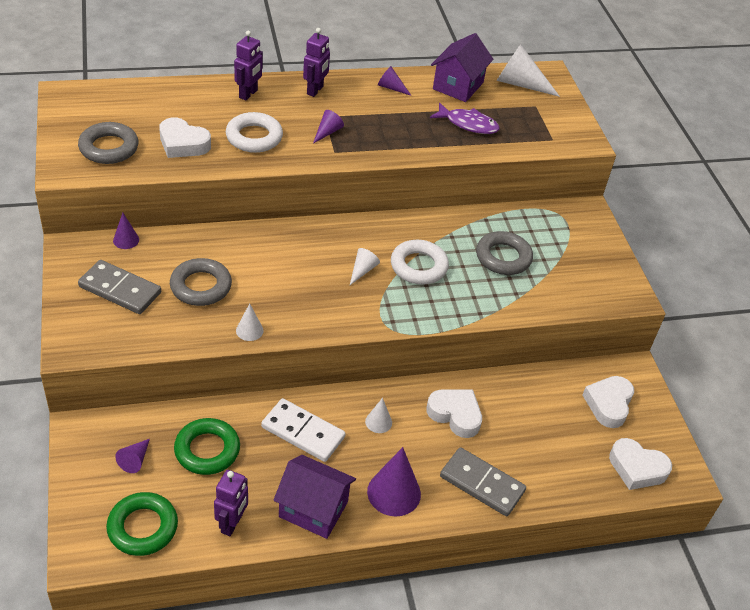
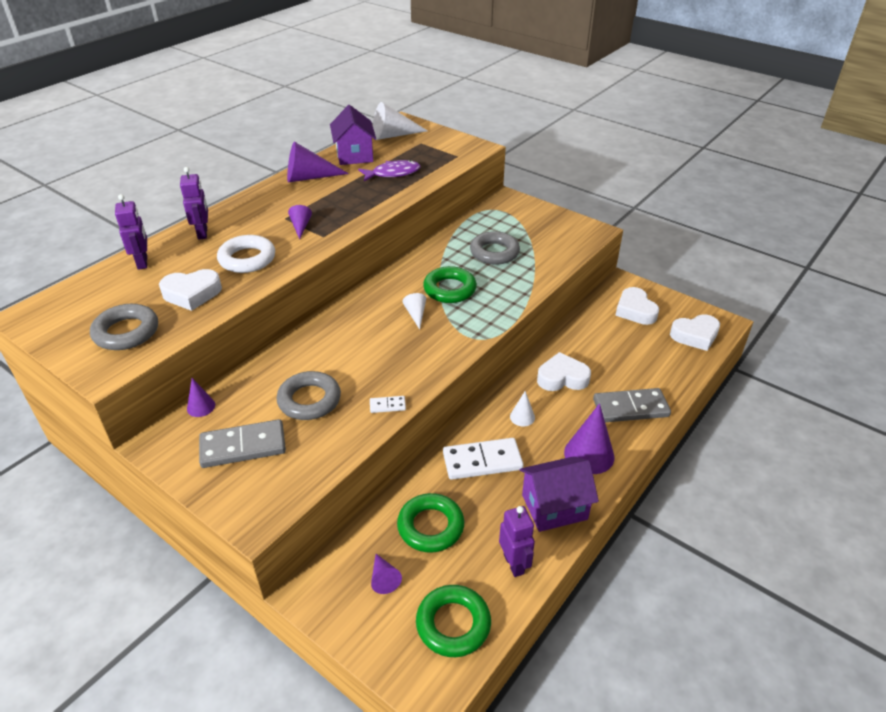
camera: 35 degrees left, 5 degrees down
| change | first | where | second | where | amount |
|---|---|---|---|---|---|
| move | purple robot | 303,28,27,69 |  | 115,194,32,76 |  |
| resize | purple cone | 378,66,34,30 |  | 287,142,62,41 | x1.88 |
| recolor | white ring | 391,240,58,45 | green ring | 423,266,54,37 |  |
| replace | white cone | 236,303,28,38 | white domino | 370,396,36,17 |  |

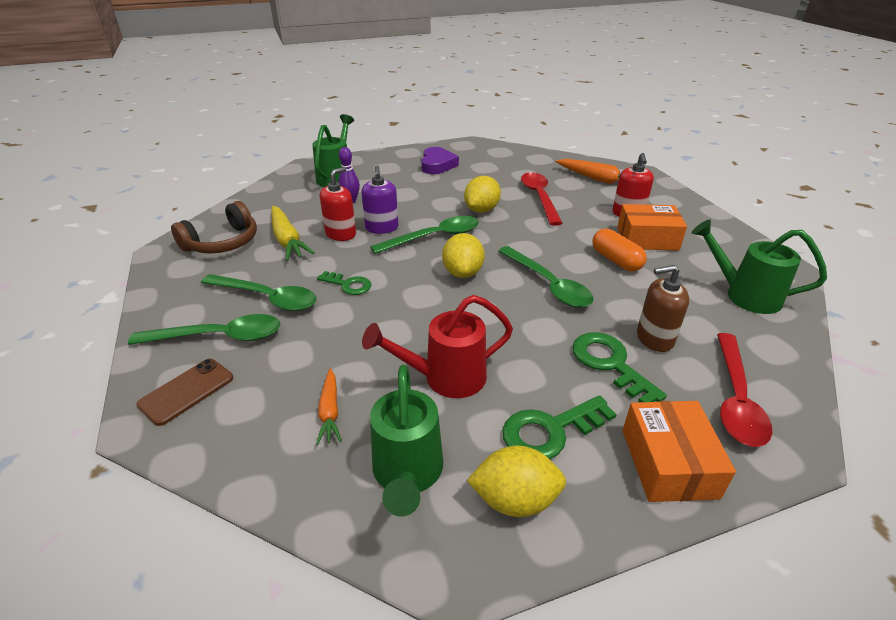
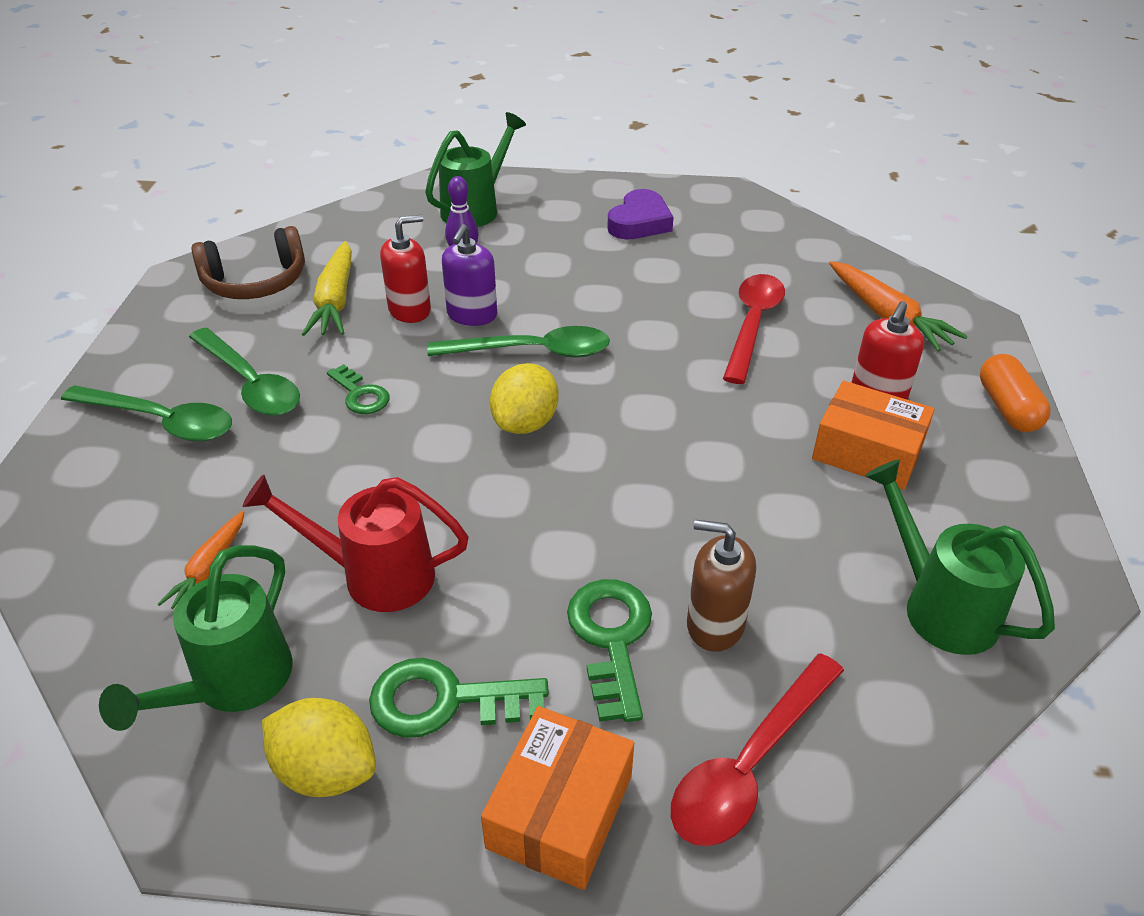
camera: 25 degrees right, 5 degrees up
| change | first | where | second | where | amount |
|---|---|---|---|---|---|
| delete | yellow lemon | 464,176,37,37 |  |  |  |
| move | orange capsule | 592,229,55,42 |  | 980,354,71,78 |  |
| delete | green spoon | 498,246,96,62 |  |  |  |
| delete | brown phone | 136,359,97,67 |  |  |  |

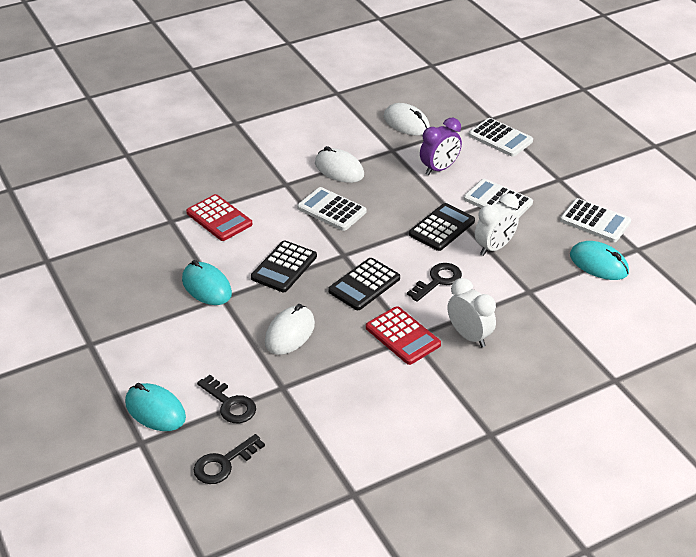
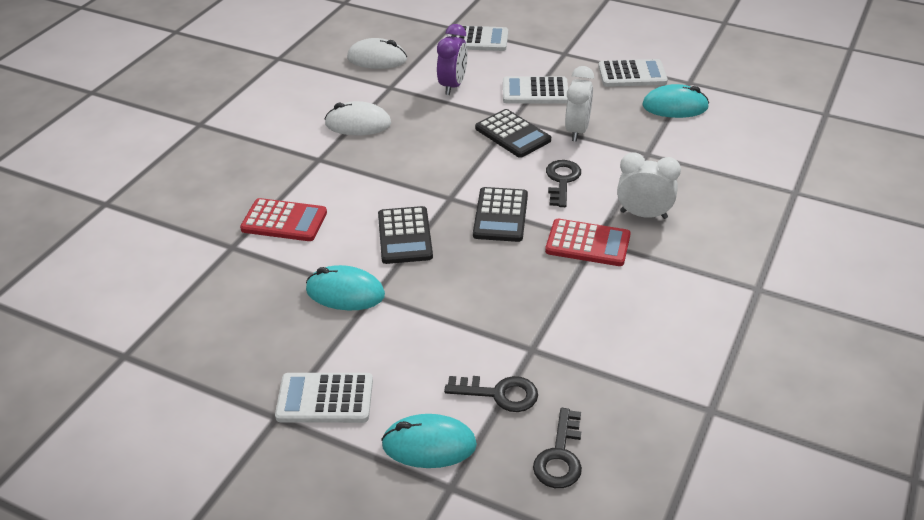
camera: 35 degrees left, 0 degrees up
| change | first | where | second | where | amount |
|---|---|---|---|---|---|
| move | white calculator | 297,187,69,44 |  | 275,373,98,50 |  |
| rotate | black calculator | 409,203,66,48 |  | 475,109,76,49 | 135 degrees clockwise |
| delete | white mouse | 265,304,50,51 |  |  |  |

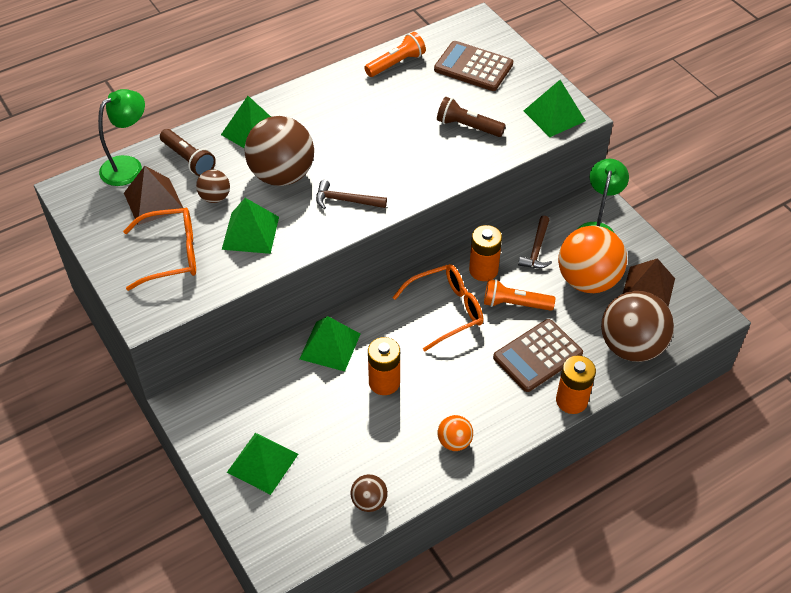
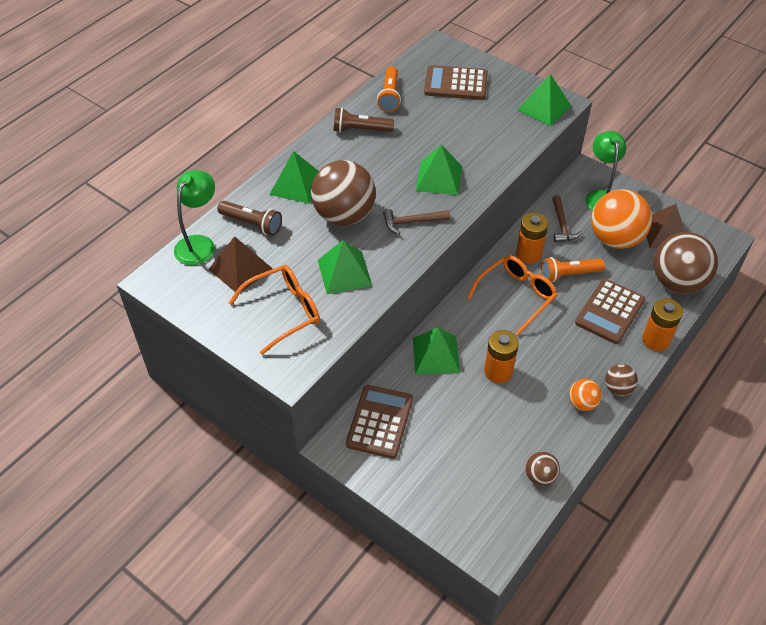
camera: 20 degrees left, 0 degrees up
| change | first | where | second | where | amount |
|---|---|---|---|---|---|
| rotate | orange flashlight | 364,32,62,45 |  | 377,66,24,46 | 150 degrees clockwise |
| move | brown flashlight | 437,97,69,40 |  | 334,108,60,24 |  |
| move | brown ball | 196,169,34,34 |  | 605,364,33,32 |  |
| move | green pyramid | 227,433,71,62 |  | 416,145,46,50 |  |
| insert |  |  | brown calculator | 346,385,67,74 |  |

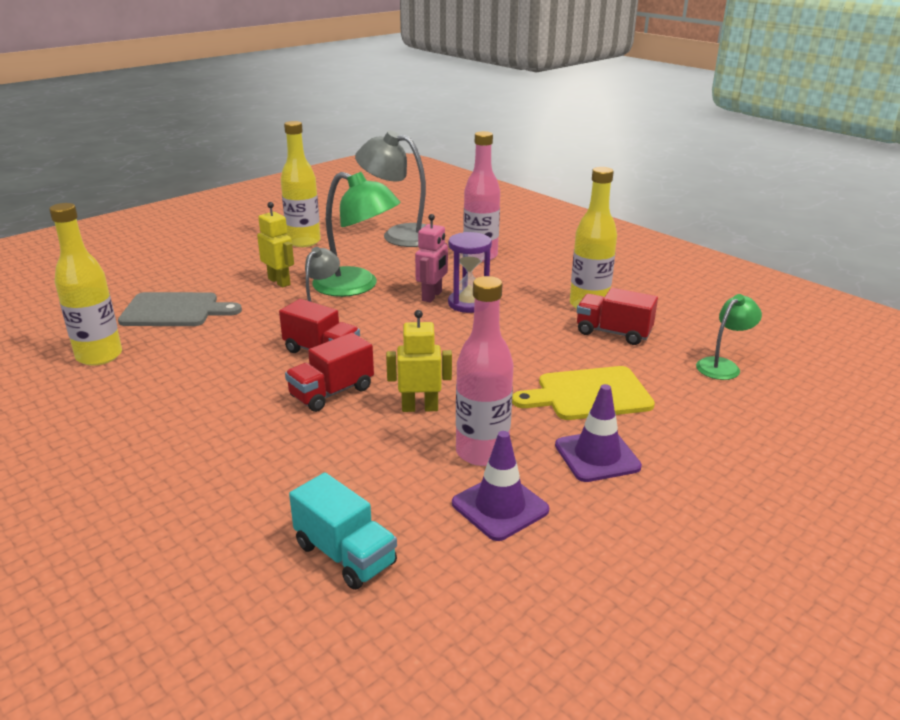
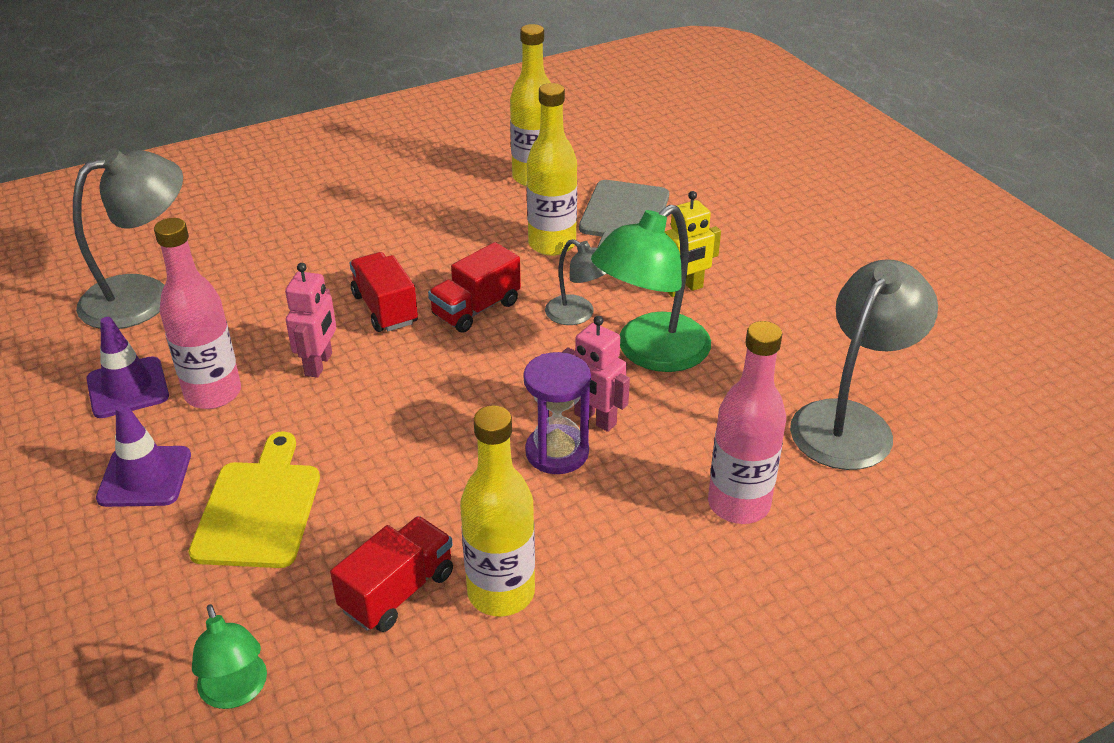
camera: 105 degrees right, 10 degrees up
| change | first | where | second | where | amount |
|---|---|---|---|---|---|
| move | yellow bottle | 281,121,40,126 |  | 527,83,50,173 |  |
| recolor | yellow robot | 386,310,66,102 | pink robot | 285,263,51,115 |  |
| replace | turquoise truck | 289,473,108,117 | grey lamp | 73,148,110,181 |  |

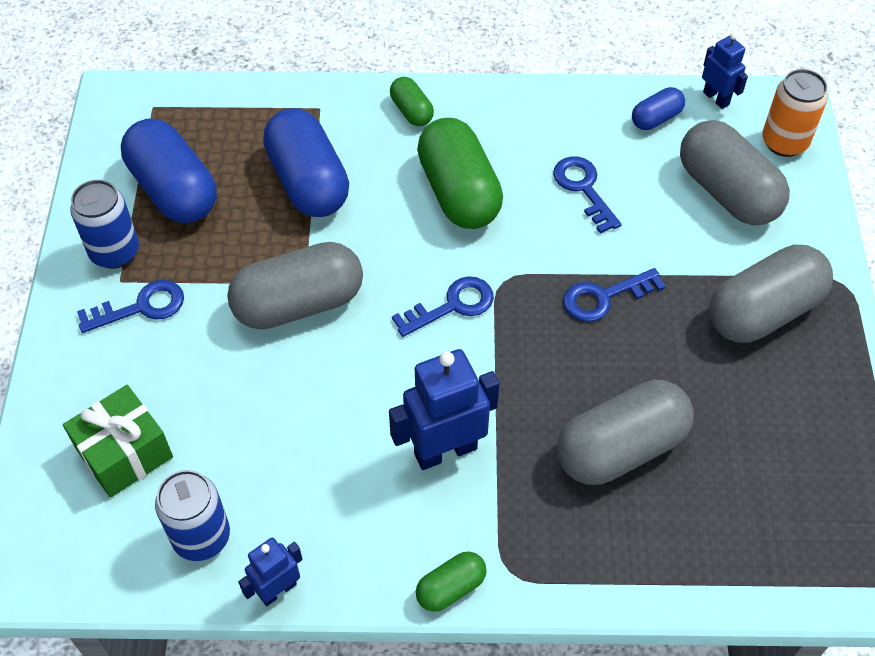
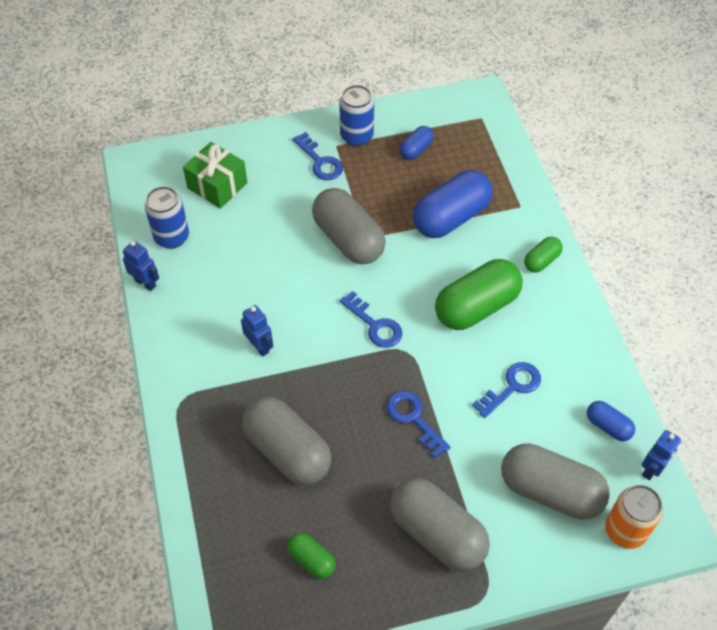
camera: 75 degrees right, 0 degrees up
| change | first | where | second | where | amount |
|---|---|---|---|---|---|
| resize | blue capsule | 121,118,96,105 |  | 400,126,34,34 | x0.49 |
| rotate | grey capsule | 680,120,110,105 |  | 501,443,109,77 | 75 degrees clockwise |
| resize | blue robot | 389,349,111,121 |  | 241,305,32,51 | x0.57 |
| move | green capsule | 416,552,71,60 |  | 287,533,49,46 |  |

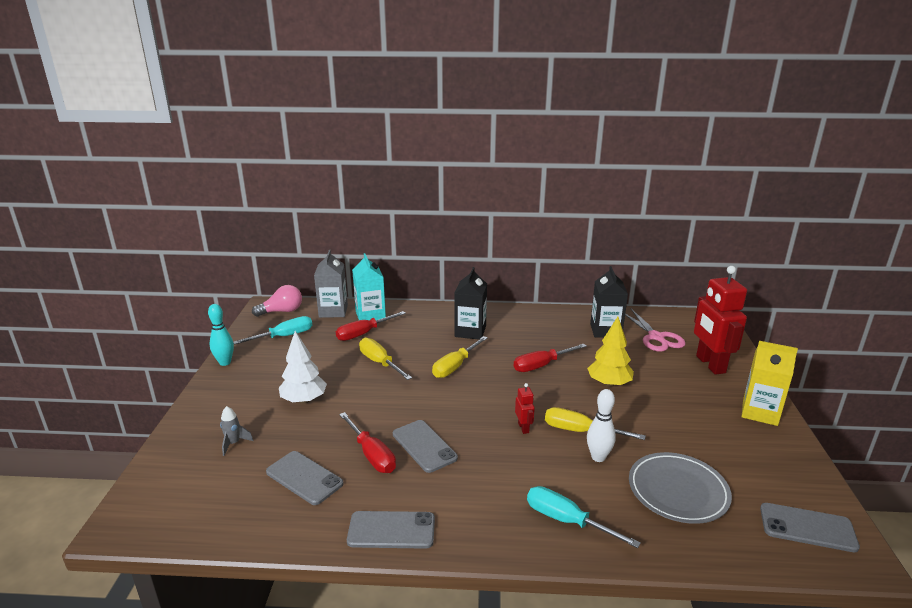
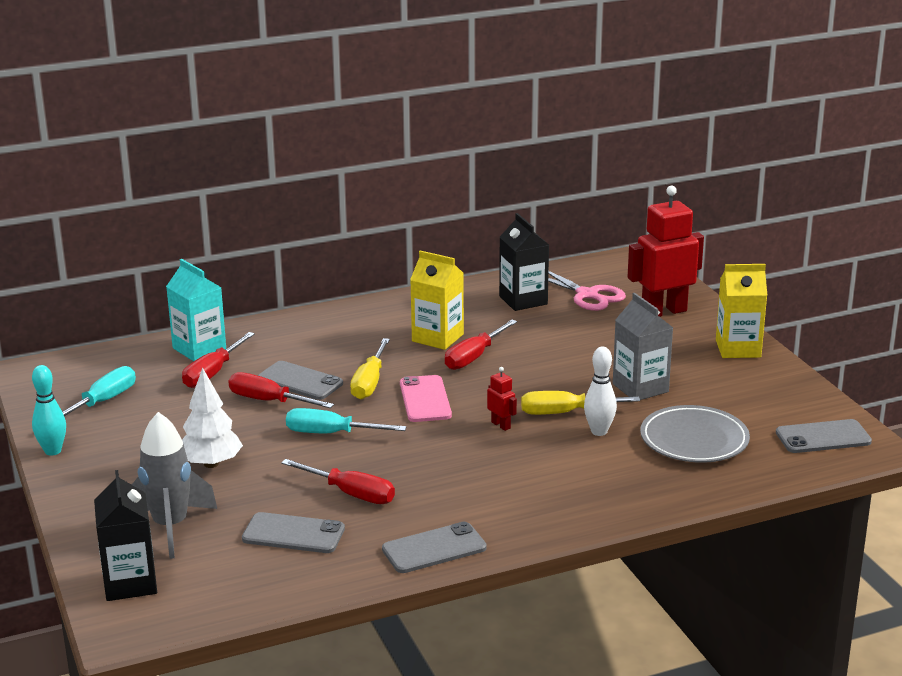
camera: 25 degrees left, 0 degrees up
| change | first | where | second | where | amount |
|---|---|---|---|---|---|
| move | grey carton | 314,250,34,68 |  | 613,293,60,107 |  |
| rotate | red robot | 694,266,53,109 |  | 628,186,76,131 | 105 degrees clockwise |
| move | black carton | 454,267,33,73 |  | 94,470,63,131 |  |
| delete | pink light bulb | 252,285,50,32 |  |  |  |
| delete | yellow tree | 587,317,47,70 |  |  |  |
| recolor | yellow screwdriver | 359,338,53,42 | red screwdriver | 229,372,105,36 |  |
| resize | grey rocket | 220,406,33,50 |  | 132,412,85,147 | x2.17 |
| move | grey phone | 393,420,65,53 |  | 258,361,85,39 |  |
| move | turquoise screwdriver | 527,486,114,62 |  | 286,408,120,25 |  |
| insert |  |  | yellow carton | 410,251,54,99 |  |
| insert |  |  | pink phone | 400,375,52,47 |  |

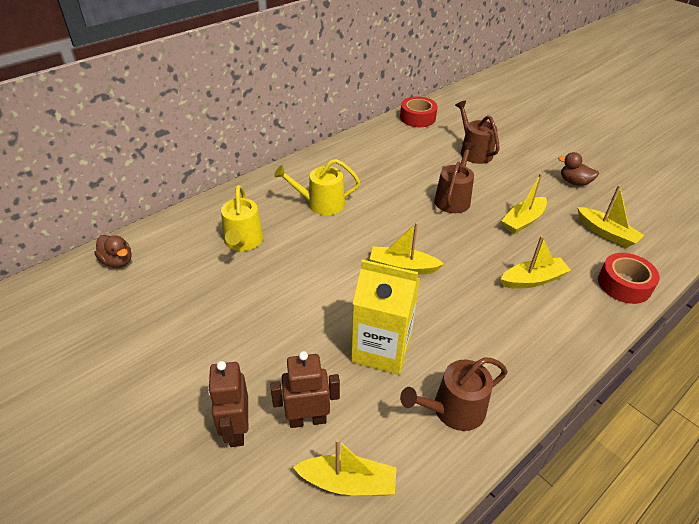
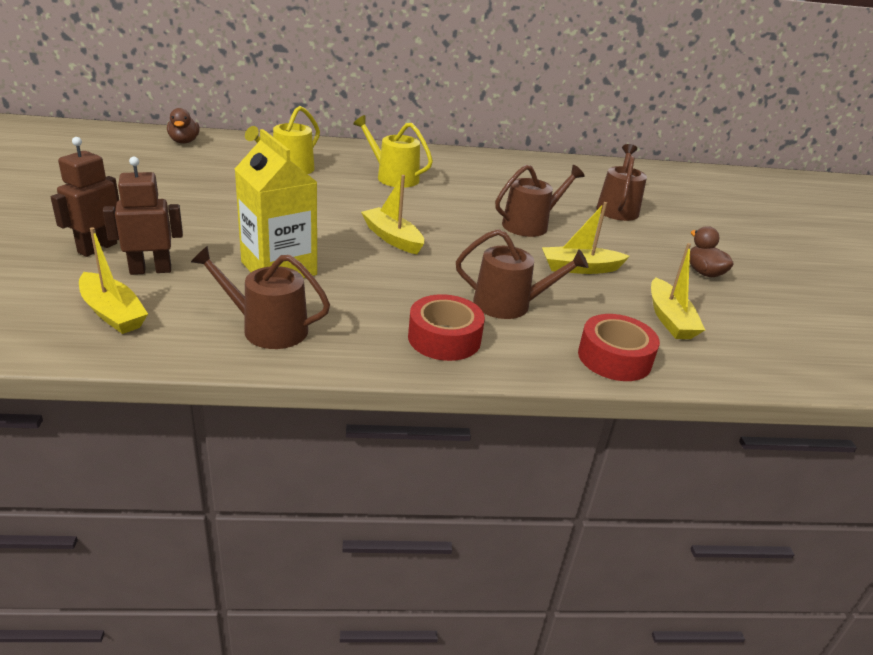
camera: 35 degrees right, 10 degrees down
| change | first | where | second | where | amount |
|---|---|---|---|---|---|
| move | red tape | 400,97,37,30 |  | 408,294,77,67 |  |
| replace | yellow boat | 500,236,71,52 | brown watering can | 456,229,132,90 |  |
| rotate | brown robot | 270,351,70,77 |  | 103,157,80,118 | 45 degrees counterclockwise |

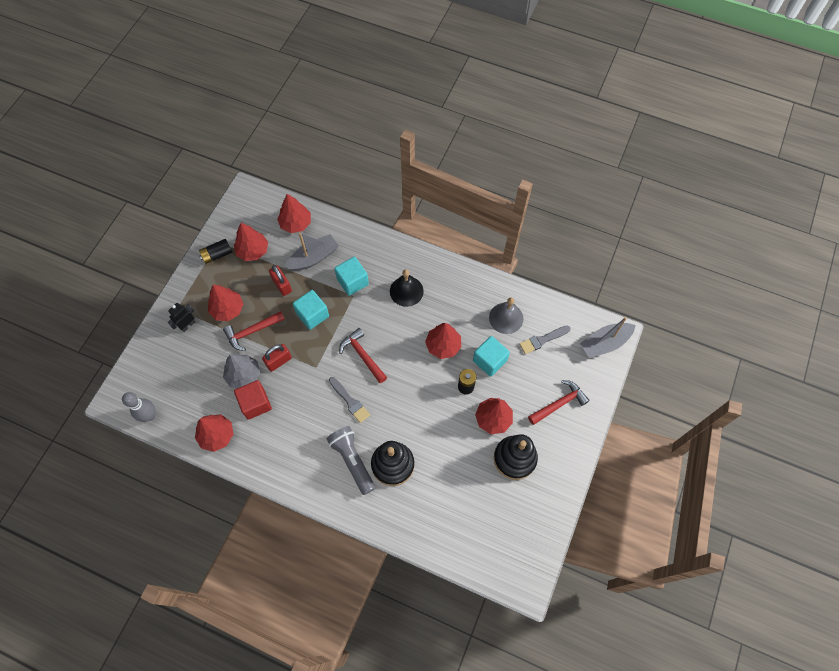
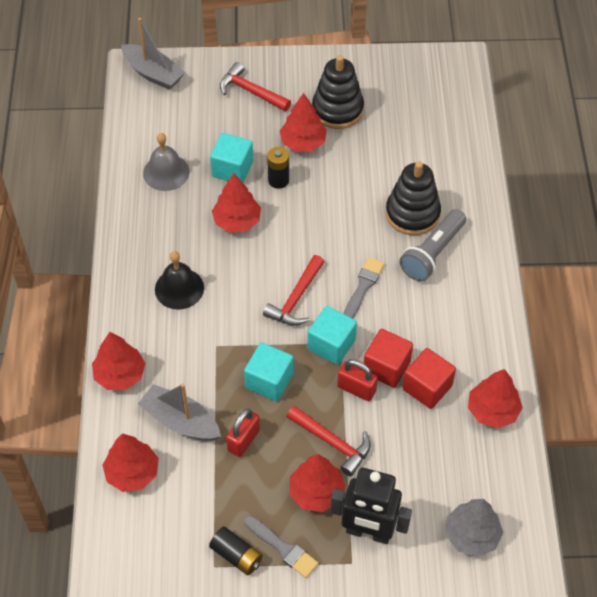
camera: 115 degrees left, 10 degrees down
| change | first | where | second | where | amount |
|---|---|---|---|---|---|
| move | red tree | 234,223,34,38 |  | 92,332,53,58 |  |
| move | turquoise cube | 334,257,35,39 |  | 308,306,49,59 |  |
| resize | black robot | 168,303,27,29 |  | 330,468,82,76 | x1.81 |
| move | grey brush | 519,325,52,29 |  | 244,516,74,62 |  |
| move | grey tree | 223,354,37,34 |  | 446,499,57,58 |  |
| delete | grey bowling pin | 122,392,33,30 |  |  |  |
| insert |  |  | red cube | 364,329,49,59 |  |

